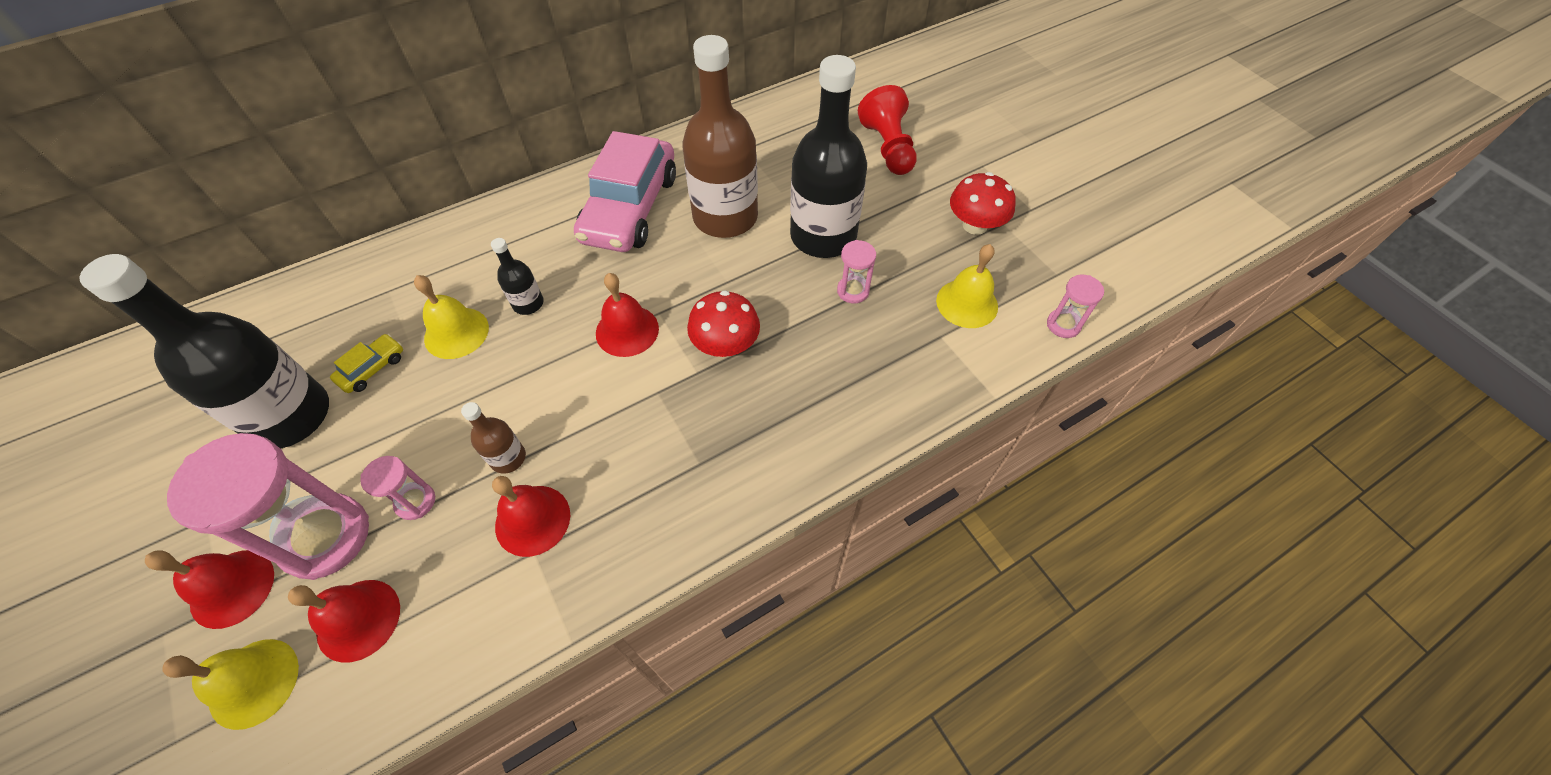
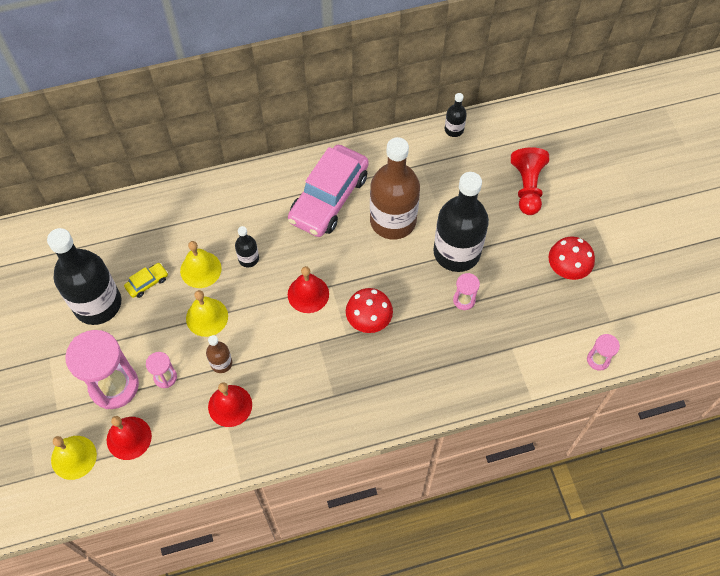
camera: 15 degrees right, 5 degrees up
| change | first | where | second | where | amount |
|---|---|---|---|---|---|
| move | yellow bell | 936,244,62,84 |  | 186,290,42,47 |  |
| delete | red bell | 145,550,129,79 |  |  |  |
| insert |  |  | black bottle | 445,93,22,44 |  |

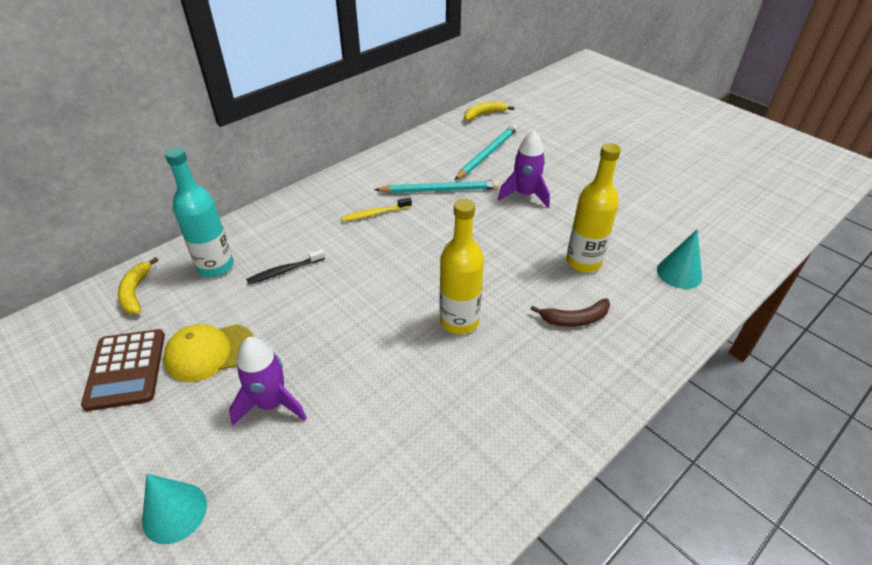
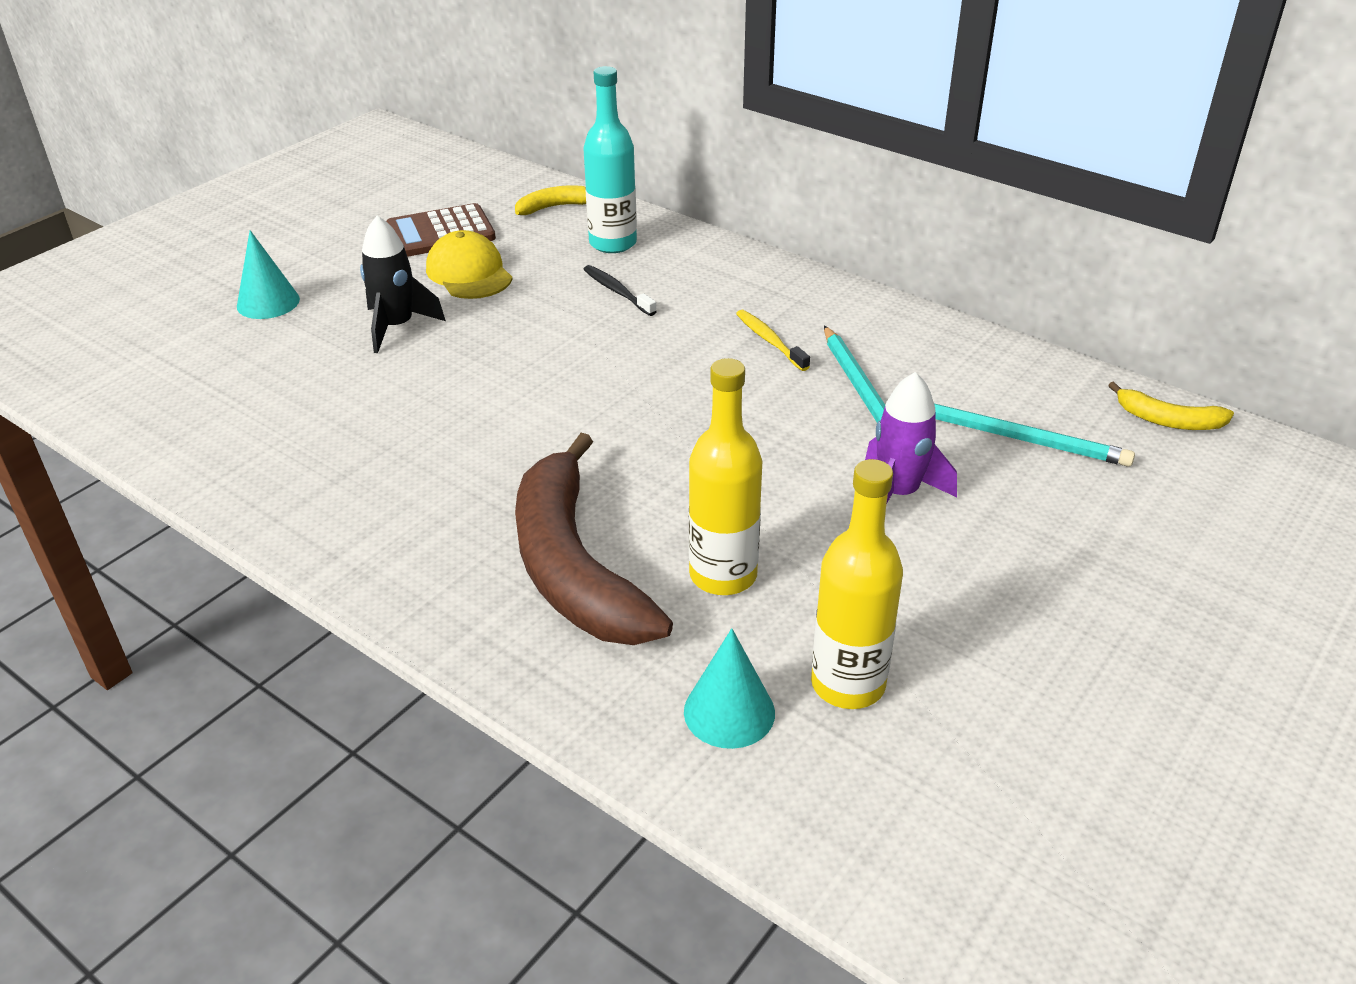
camera: 80 degrees right, 5 degrees down
| change | first | where | second | where | amount |
|---|---|---|---|---|---|
| rotate | yellow banana | 464,101,51,20 |  | 1108,381,126,49 | 150 degrees clockwise |
| move | yellow bottle | 440,199,44,135 |  | 811,459,92,250 |  |
| resize | brown banana | 531,298,79,29 |  | 515,433,158,212 | x2.24 |
| recolor | purple rocket | 229,337,78,88 | black rocket | 360,216,86,137 |  |

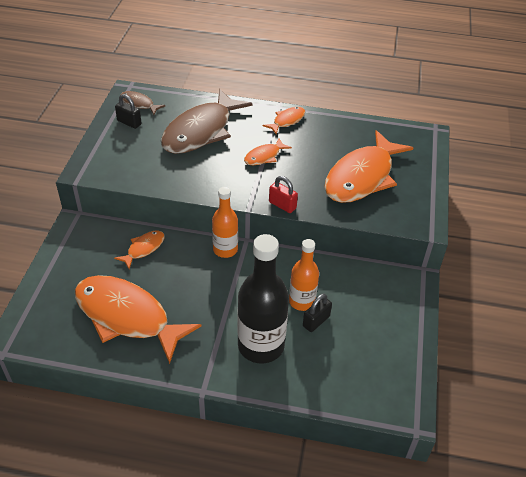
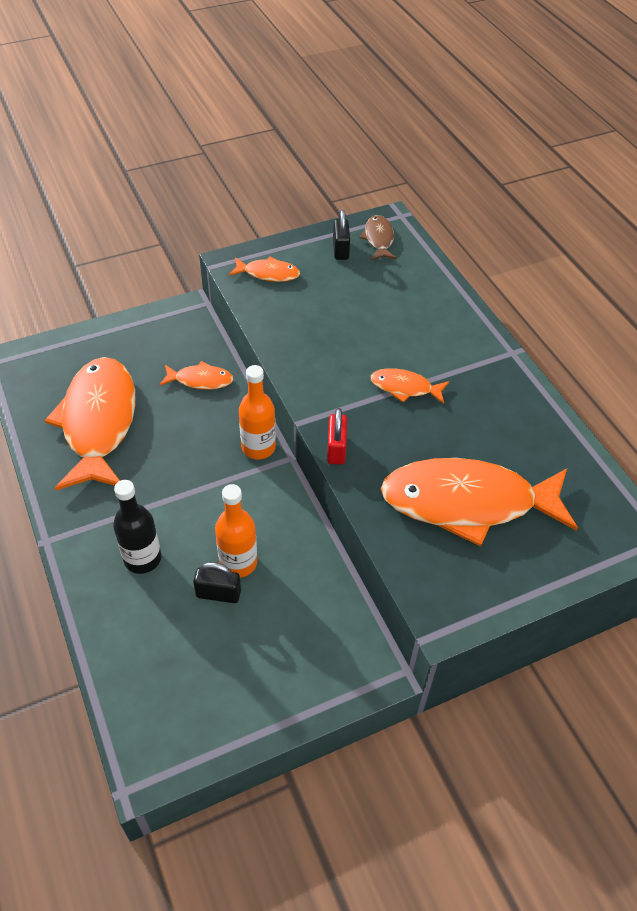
camera: 55 degrees right, 5 degrees up
| change | first | where | second | where | amount |
|---|---|---|---|---|---|
| delete | brown fish | 161,89,92,65 |  |  |  |
| move | orange fish | 263,107,42,27 |  | 229,256,71,26 |  |
| resize | black bottle | 237,234,52,130 |  | 113,480,48,94 | x0.60 |

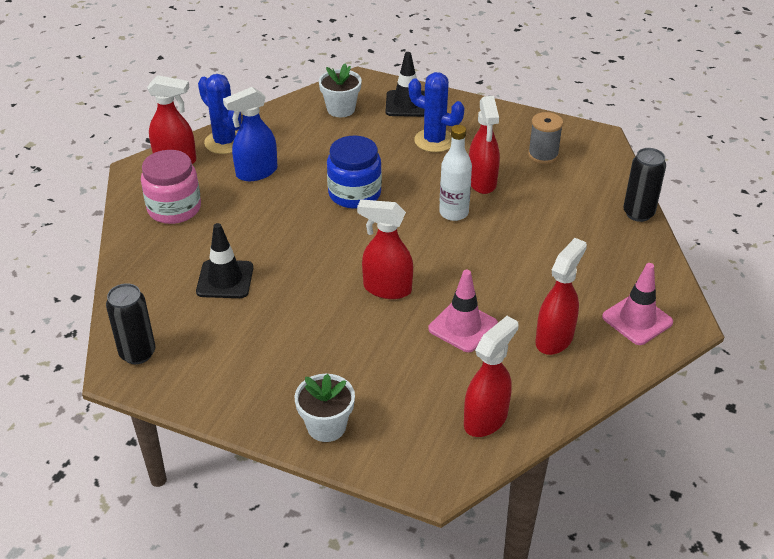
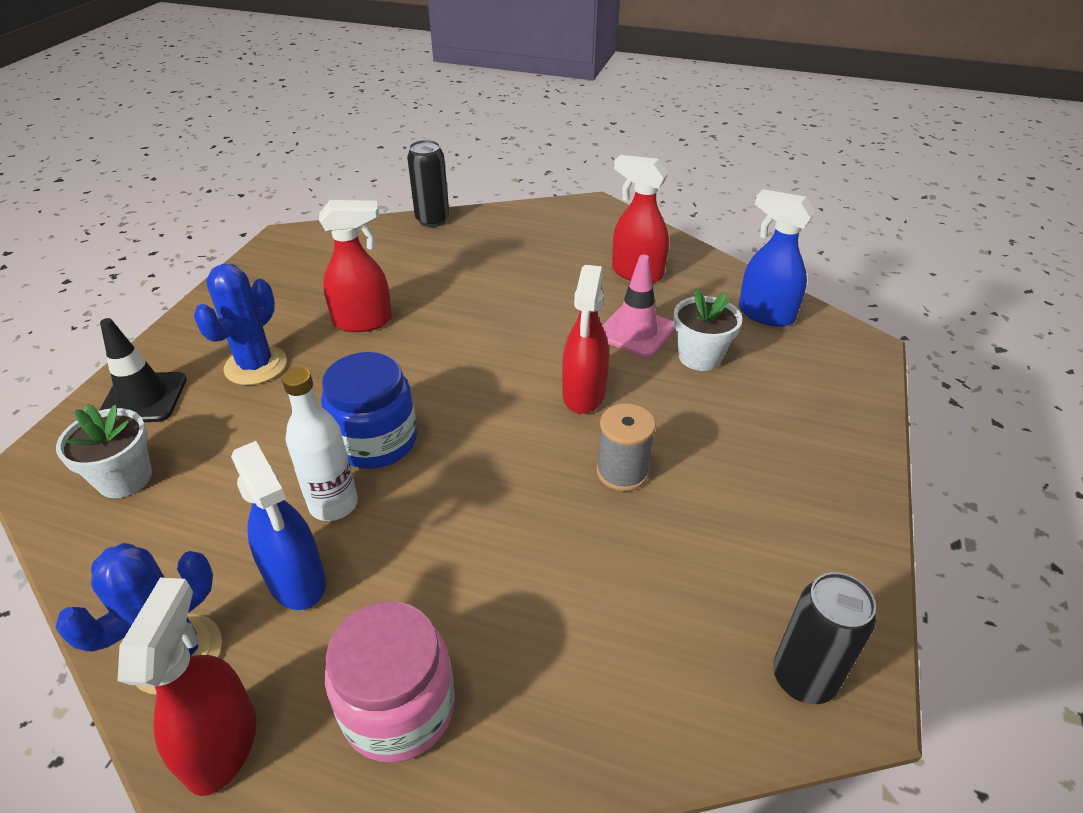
camera: 95 degrees left, 0 degrees up
| change | first | where | second | where | amount |
|---|---|---|---|---|---|
| move | grey spool | 528,112,35,52 |  | 597,403,59,88 |  |
| move | white bottle | 439,125,33,96 |  | 282,367,76,154 |  |
| delete | black traffic cone | 196,223,57,75 |  |  |  |
| delete | pink traffic cone | 602,263,71,82 |  |  |  |
| recolor | red spray bottle | 464,316,55,121 | blue spray bottle | 739,189,77,138 |  |
| move | white flower pot | 295,374,60,68 |  | 673,288,69,83 |  |

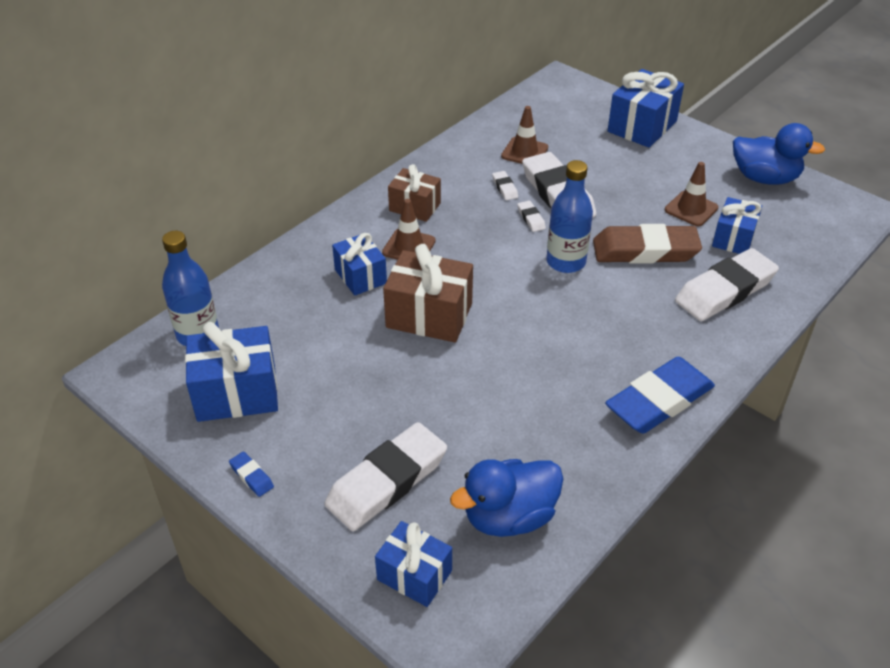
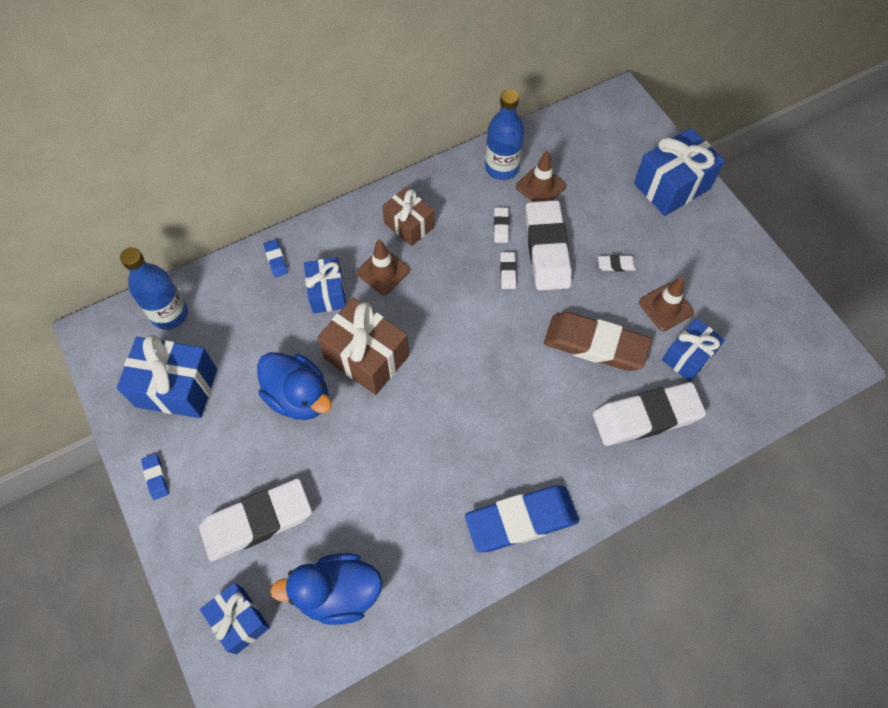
camera: 20 degrees right, 20 degrees up
| change | first | where | second | where | amount |
|---|---|---|---|---|---|
| move | blue duck | 733,123,92,61 |  | 257,352,75,68 |  |
| move | blue bottle | 546,160,47,113 |  | 485,89,39,91 |  |
| insert |  |  | blue eraser | 264,240,24,37 |  |
| insert |  |  | white eraser | 598,255,39,16 |  |

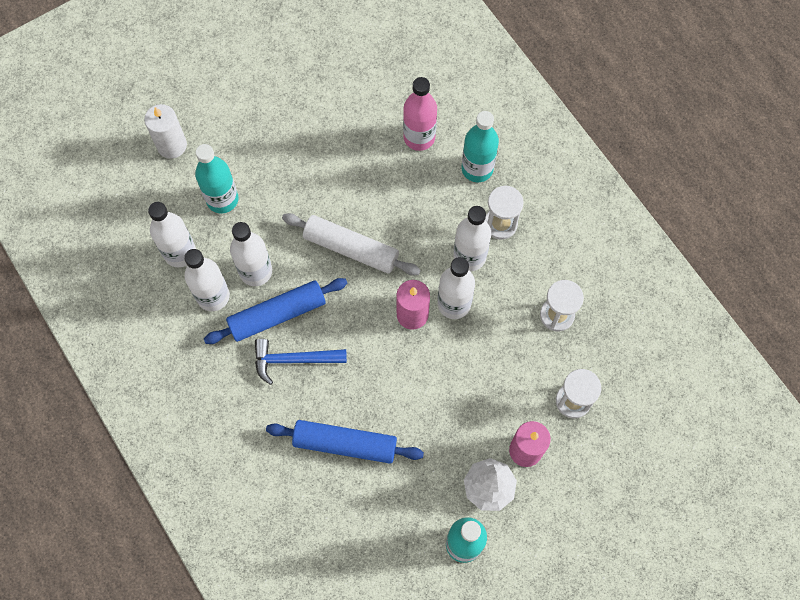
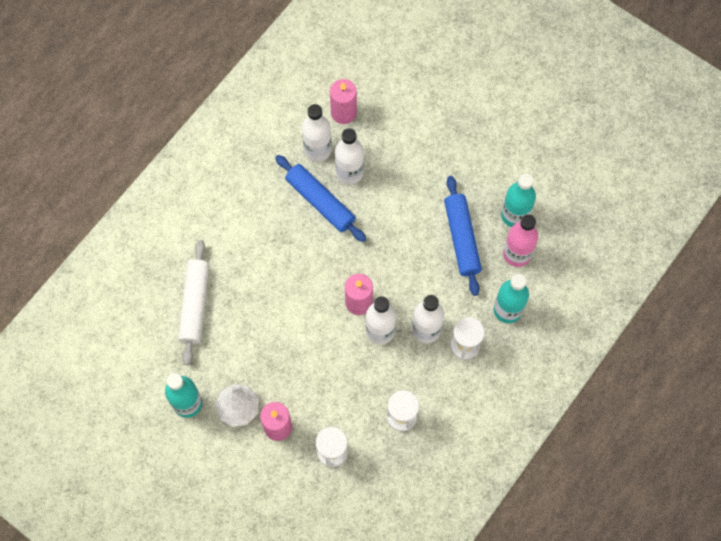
camera: 70 degrees right, 0 degrees up
| change | first | where | second | where | amount |
|---|---|---|---|---|---|
| delete | white candle | 144,104,43,55 |  |  |  |
| move | turquoise bottle | 195,144,44,70 |  | 501,173,35,54 |  |
| replace | white bottle | 148,202,48,65 | pink candle | 330,79,27,45 |  |
| move | white rolling pin | 282,213,139,63 |  | 178,240,31,125 |  |
| delete | blue hammer | 255,339,92,46 |  |  |  |
| move | blue rolling pin | 266,420,158,44 |  | 444,176,38,120 |  |

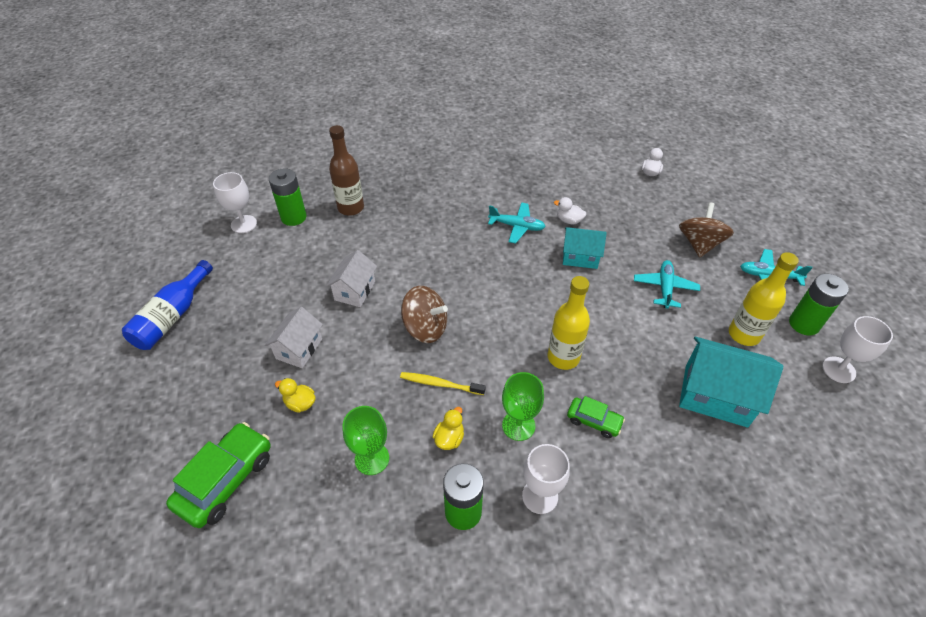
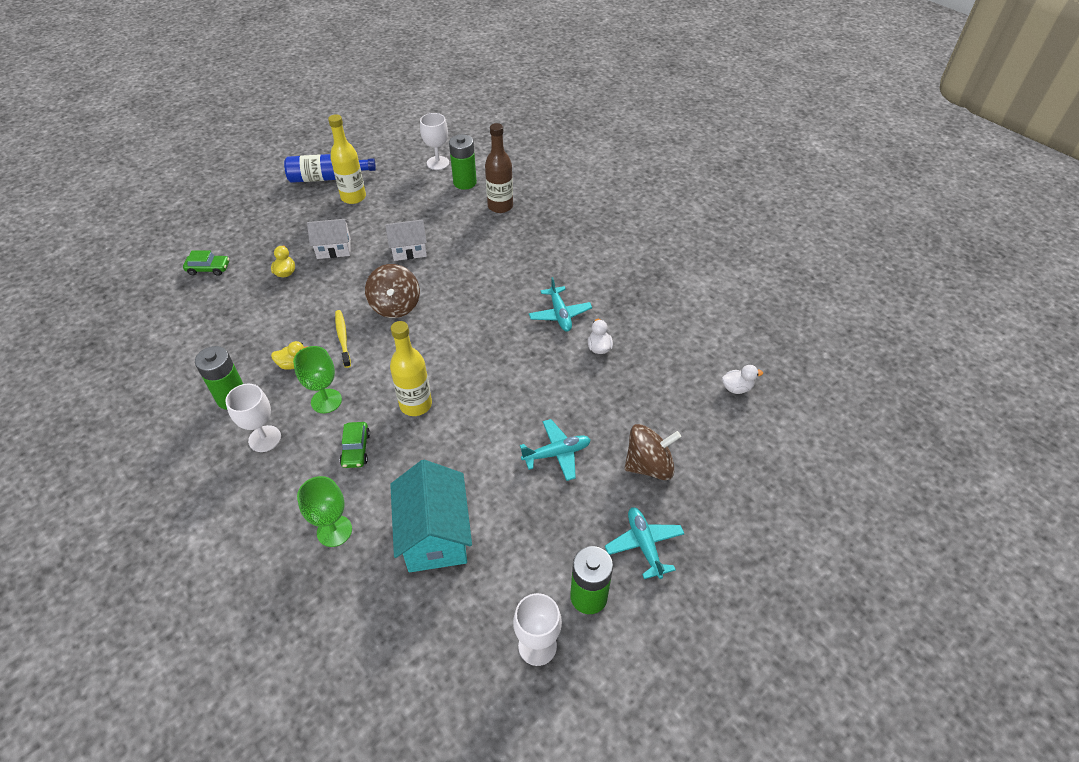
camera: 60 degrees right, 0 degrees up
| change | first | where | second | where | amount |
|---|---|---|---|---|---|
| delete | turquoise house | 563,227,44,42 |  |  |  |
| move | yellow bottle | 729,252,70,94 |  | 328,114,38,90 |  |
| move | green goblet | 343,406,46,69 |  | 297,476,55,71 |  |
| resize | green car | 166,422,105,106 |  | 183,250,46,26 | x0.55 |

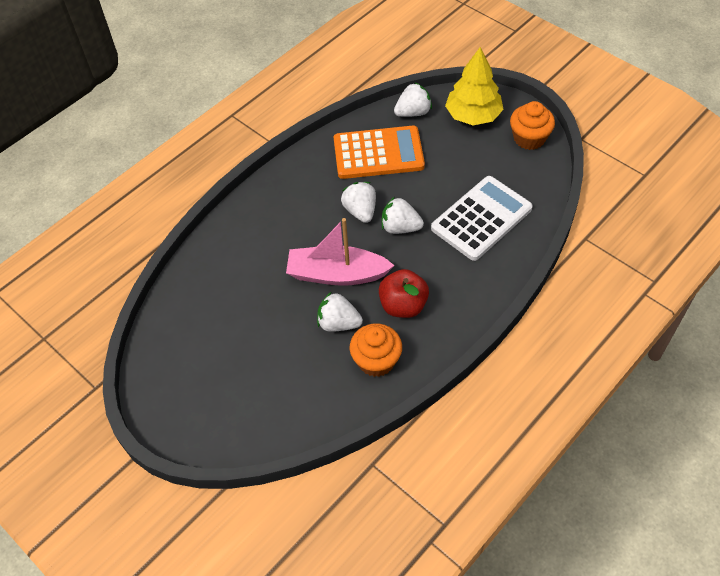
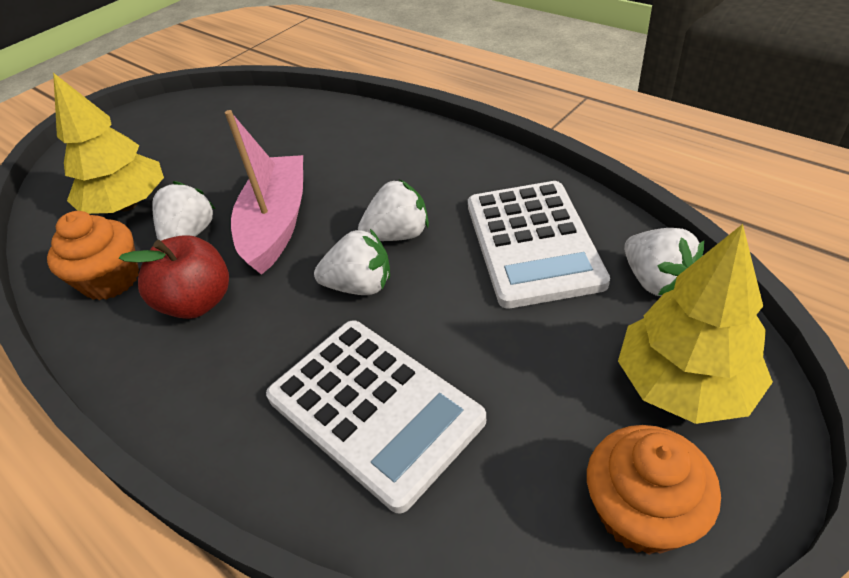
camera: 90 degrees right, 10 degrees down
| change | first | where | second | where | amount |
|---|---|---|---|---|---|
| recolor | orange calculator | 334,126,91,53 | white calculator | 468,181,142,128 |  |
| rotate | white strawberry | 382,197,42,37 |  | 314,229,76,66 | 75 degrees clockwise |
| insert |  |  | yellow tree | 53,73,111,141 |  |

